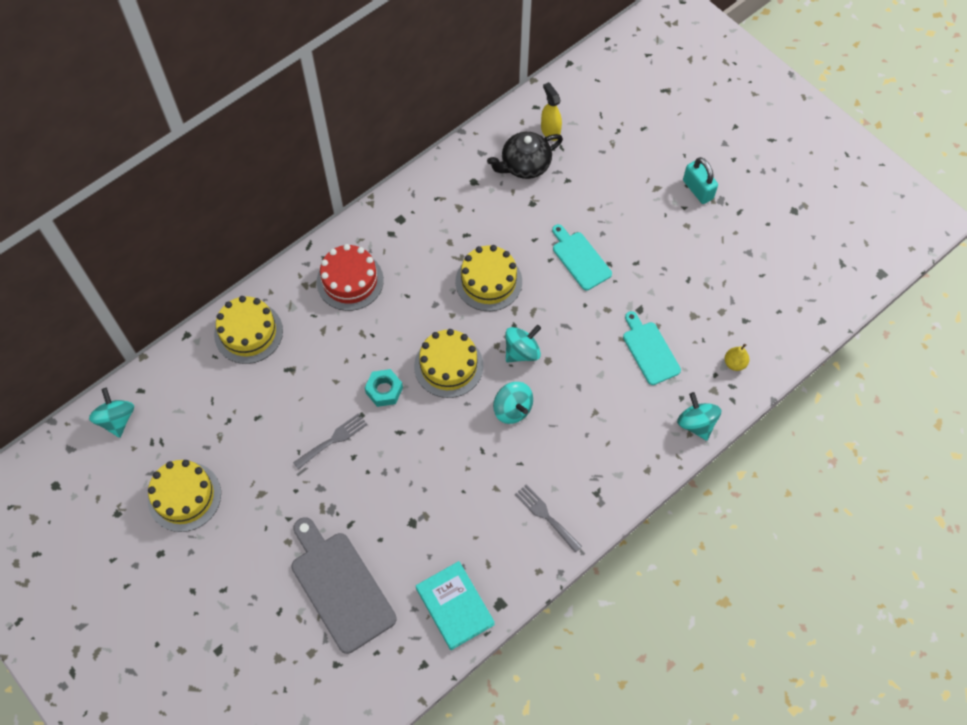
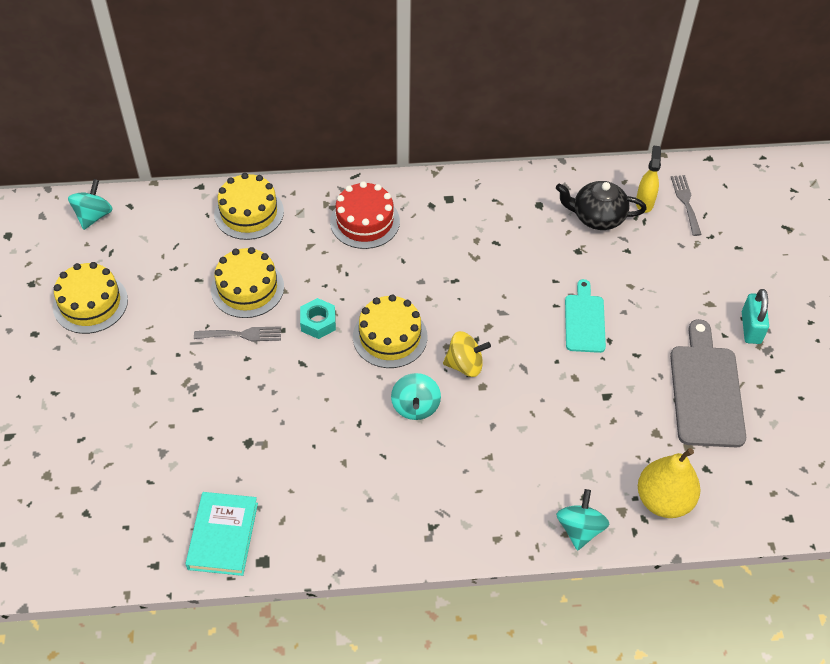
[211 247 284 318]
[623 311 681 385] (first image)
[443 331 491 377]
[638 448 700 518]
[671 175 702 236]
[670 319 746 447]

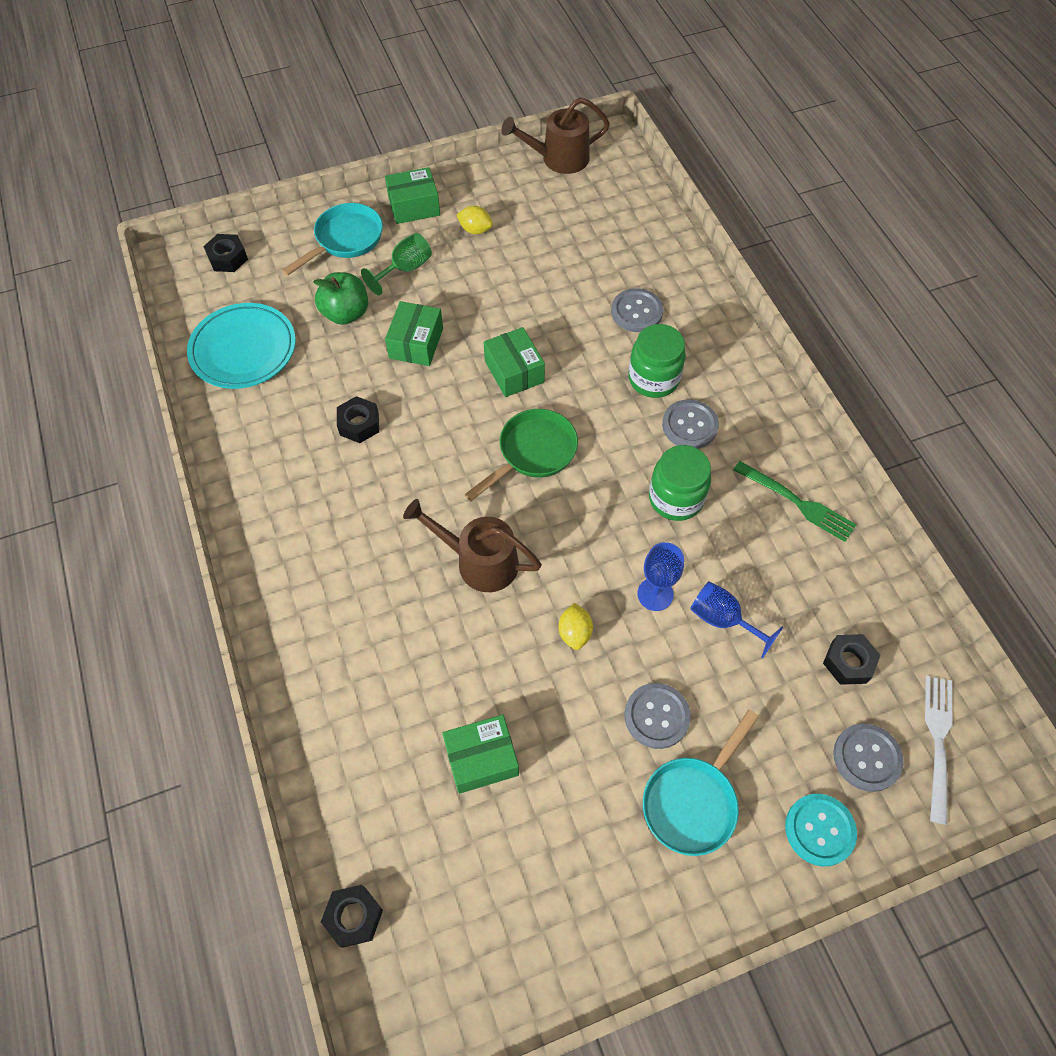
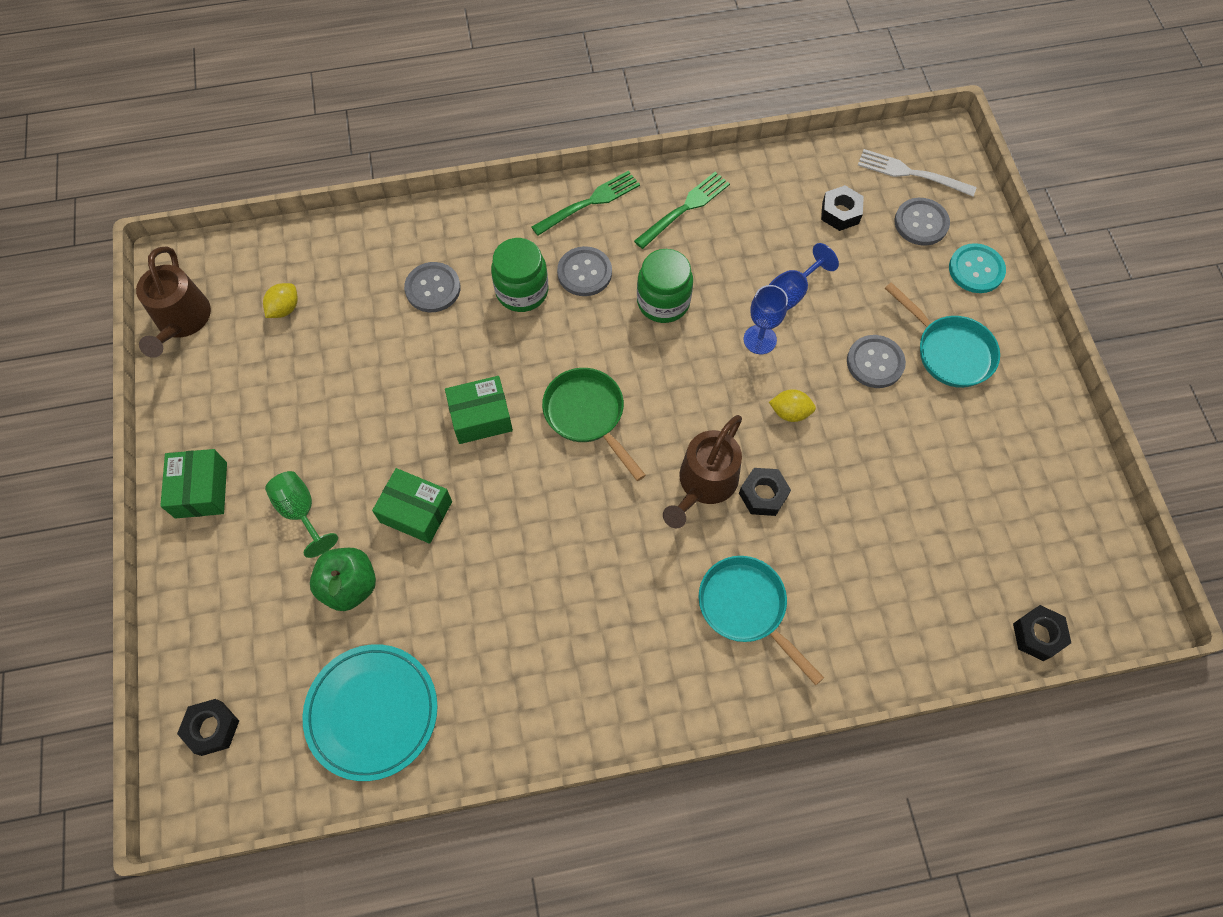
[699 556 824 685]
[263 283 298 318]
[739 468 791 516]
[442 715 519 794] (first image)
[531 171 640 236]

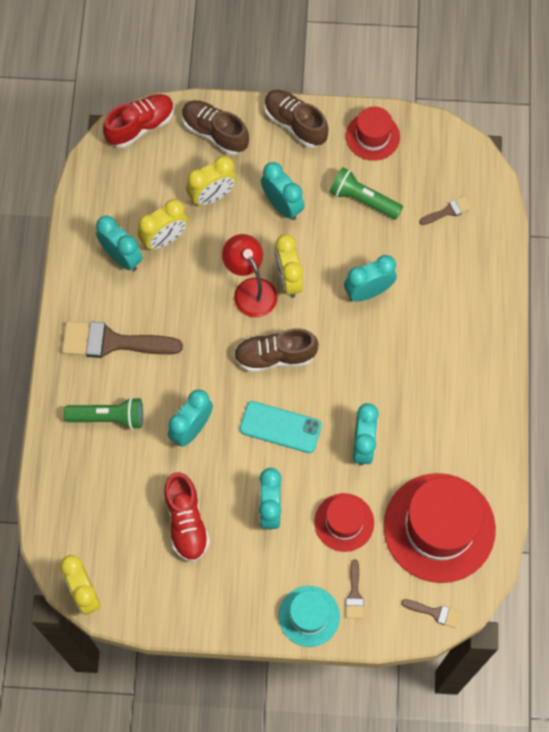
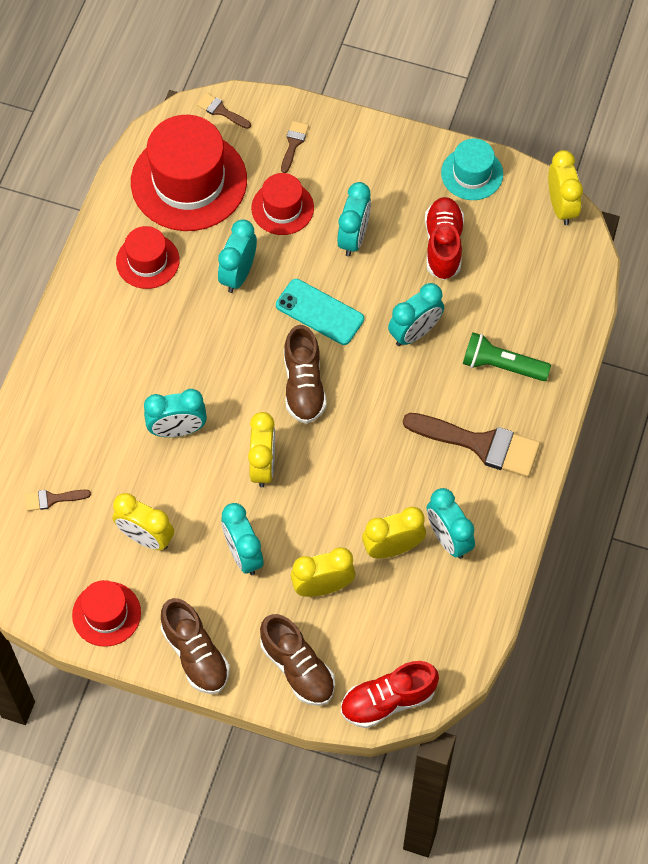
[112 493 174 550]
[222 234 277 317] (first image)
[284 325 326 424]
[441 138 503 200]
[116 226 180 289]

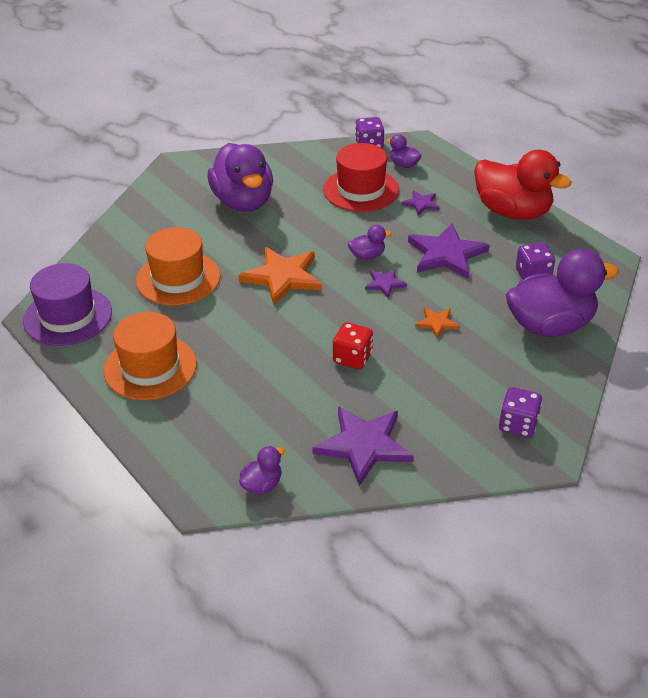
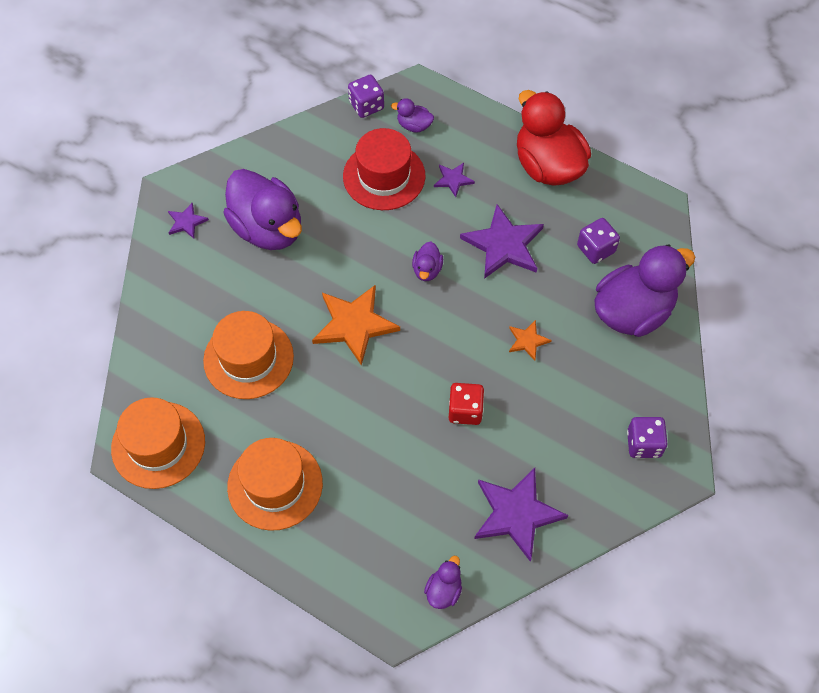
[517 90 591 186]
[412 241 443 281]
[111 397 205 489]
[168 203 209 239]

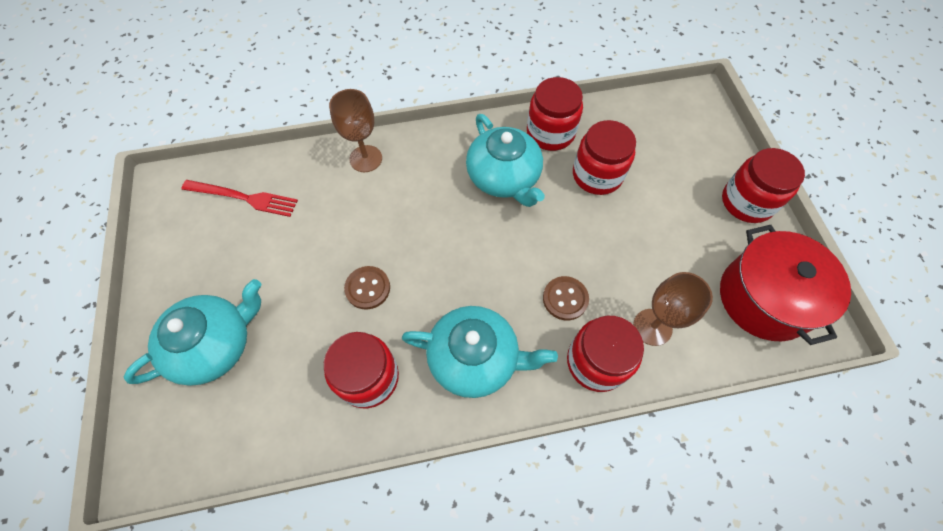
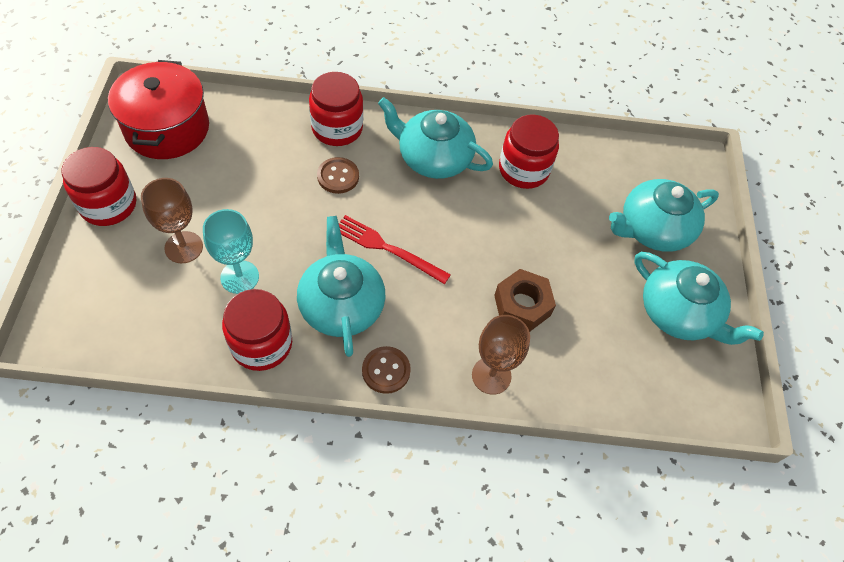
[203 209 259 294]
[339 215 451 284]
[362 346 411 394]
[141 178 203 263]
[634 252 764 345]
[494 269 556 332]

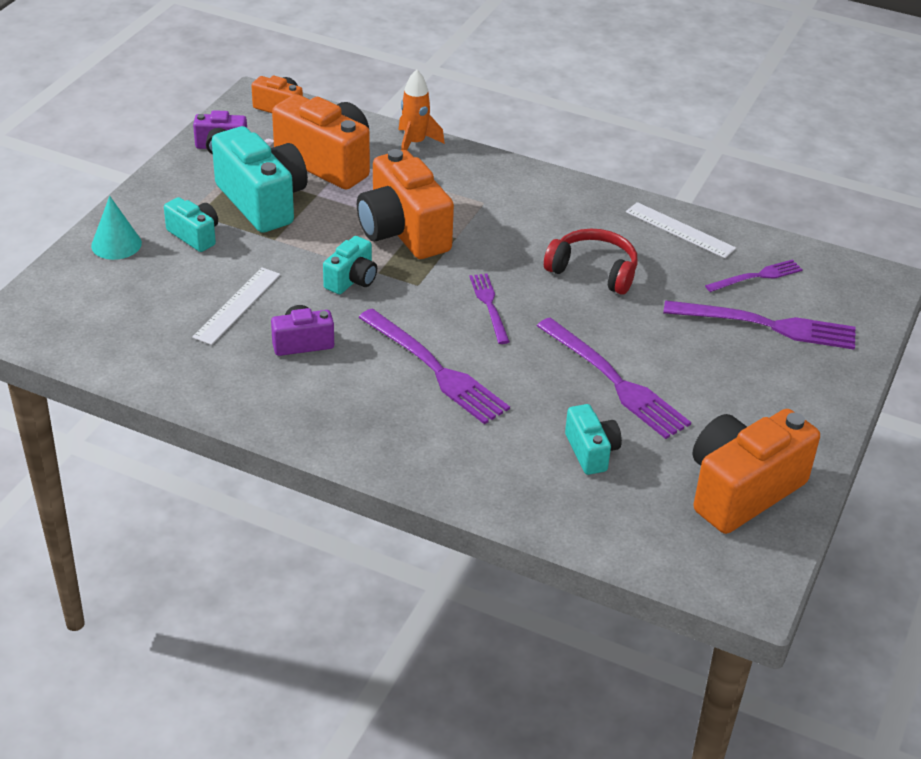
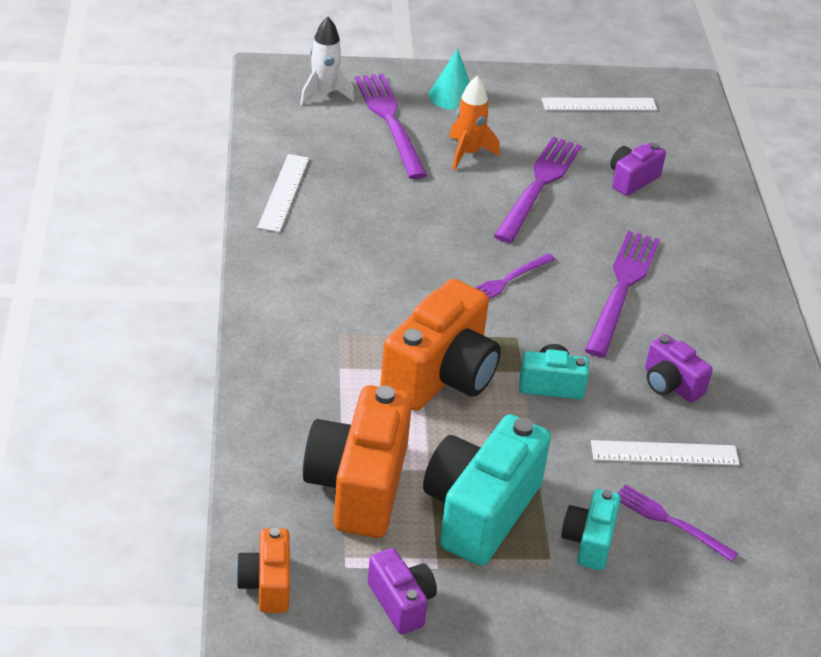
[449 76 500 170]
[429 48 470 110]
[544 229 638 295] (first image)
[618 484 738 562]
[610 142 666 196]
[542 98 657 111]
[300 17 354 105]

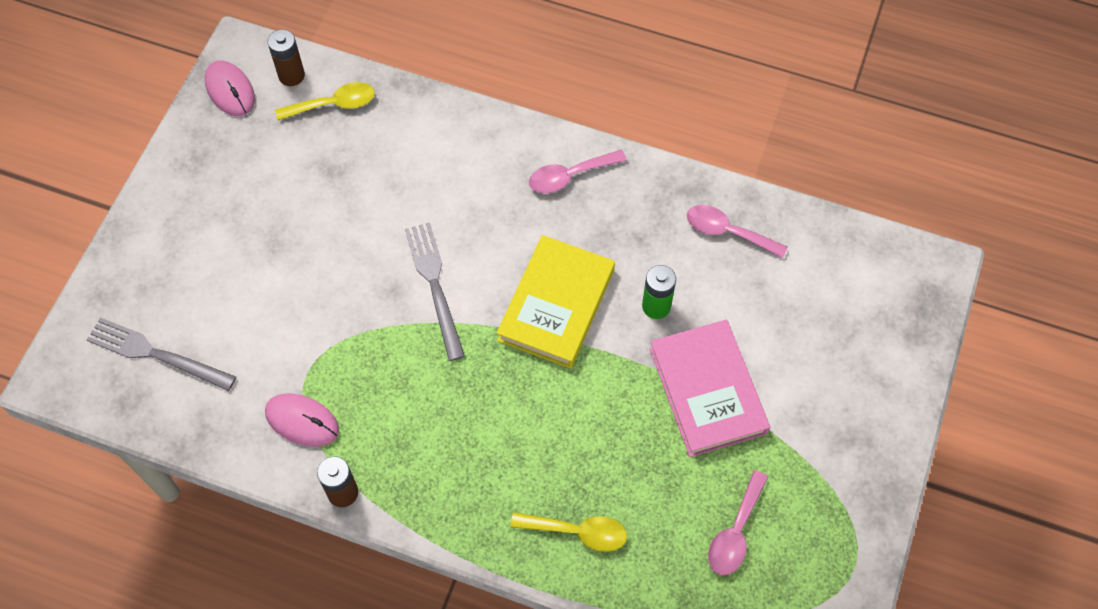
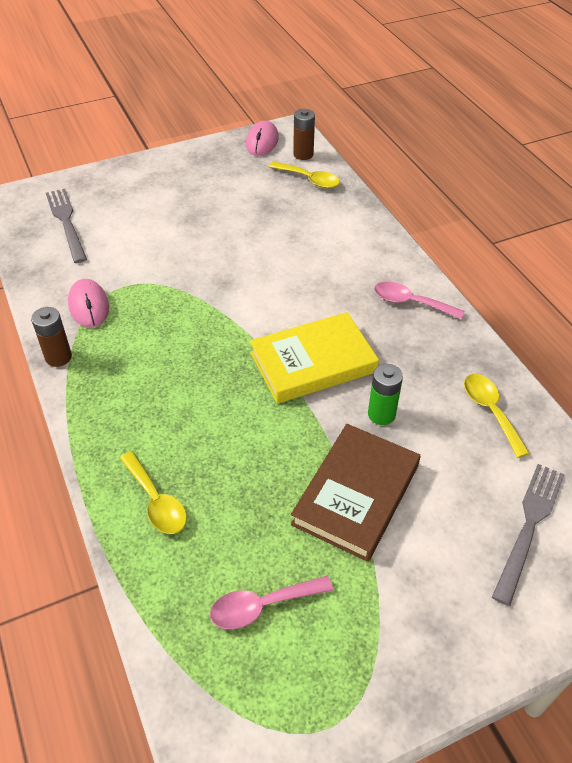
[464 374 530 458]
[492 464 565 606]
[291 424 421 562]

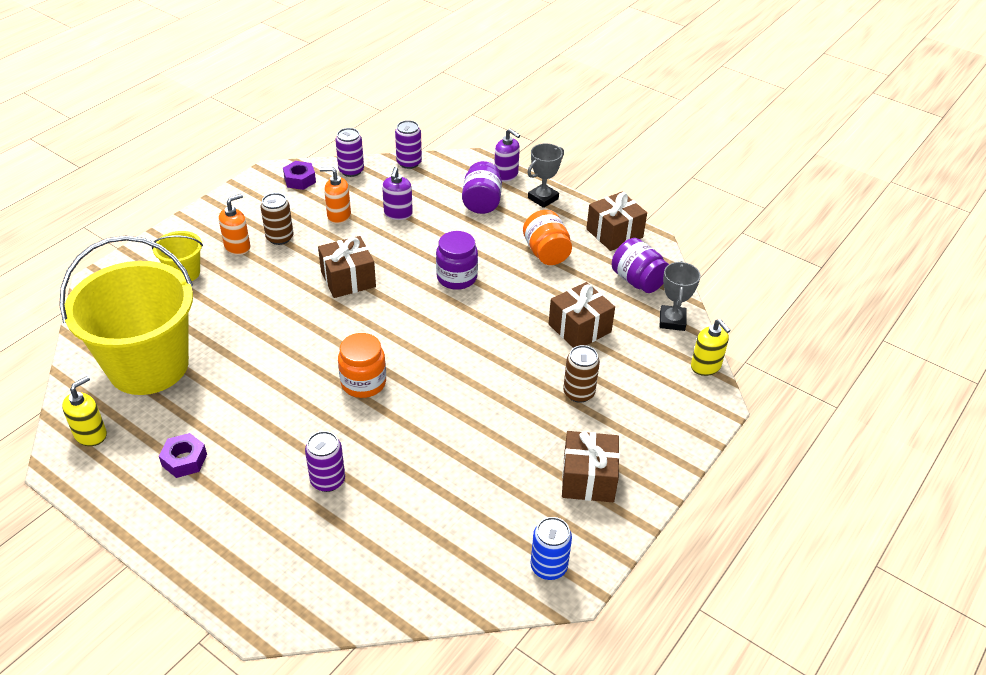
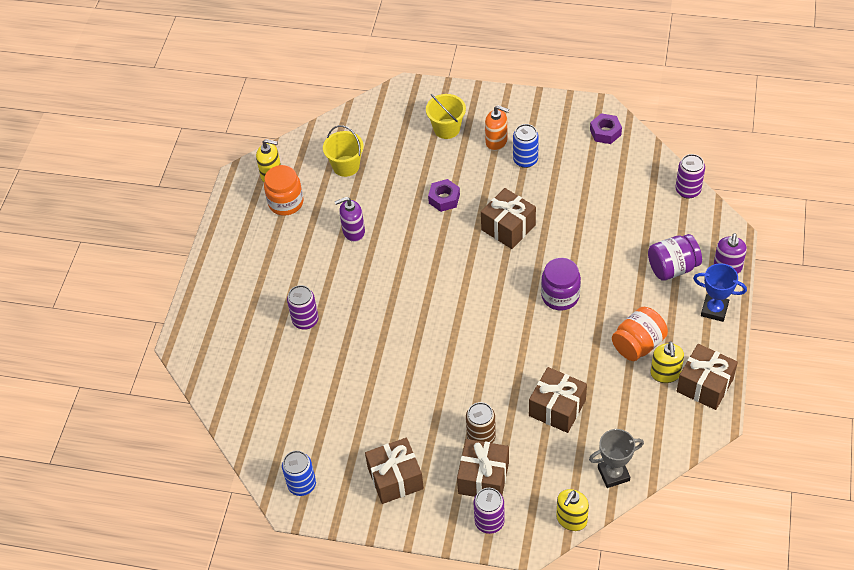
[473 488 505 534]
[693 263 747 322]
[320 167 351 224] (first image)
[335 197 365 242]
[513 124 539 168]
[323 125 364 177]
[612 238 669 293] (first image)
[264 165 303 216]
[428 179 460 212]
[651 341 684 383]
[457 439 509 497]

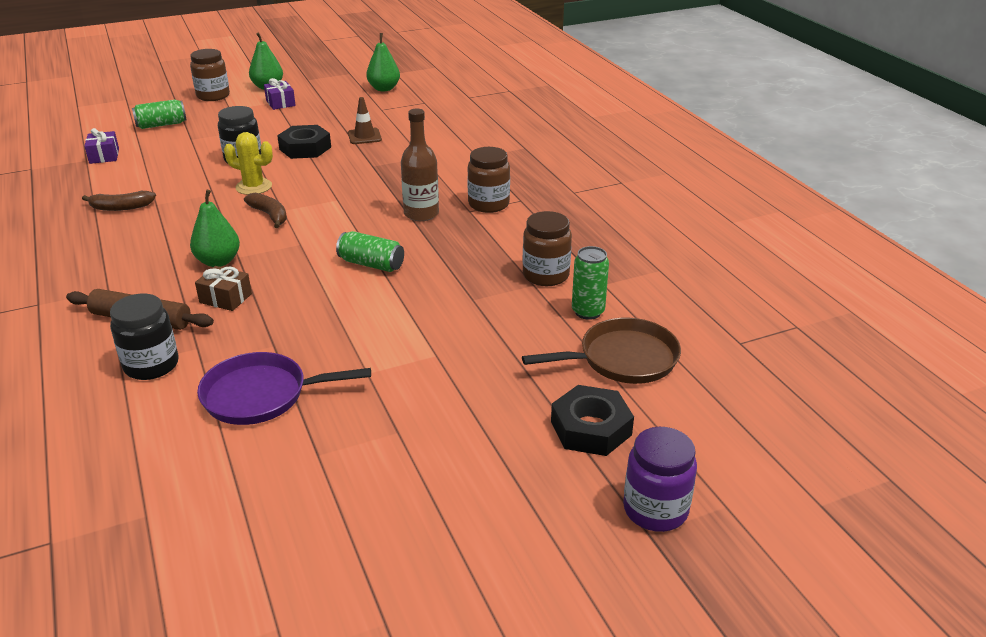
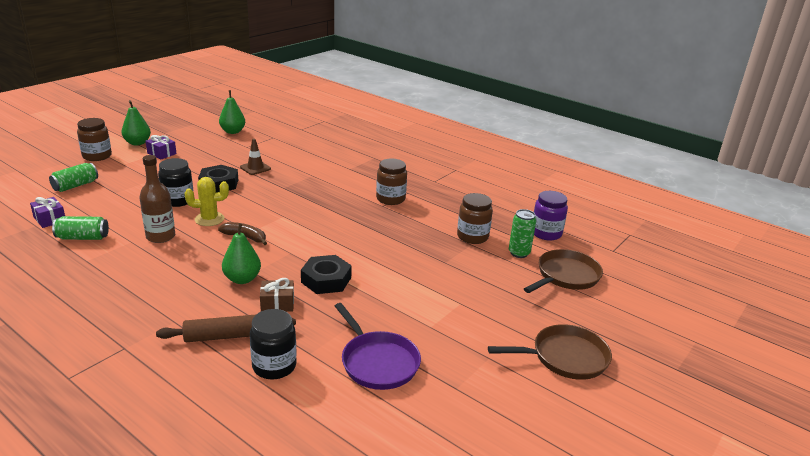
[139 155 175 243]
[82 191 156 211] (first image)
[52 216 109 240]
[335 303 421 390]
[301 255 352 294]
[534 191 568 241]
[488 324 612 380]

